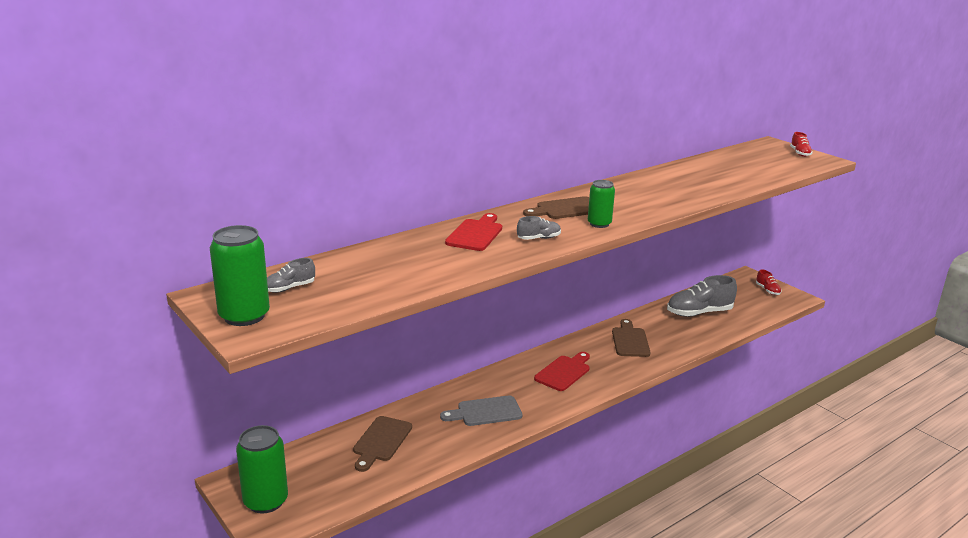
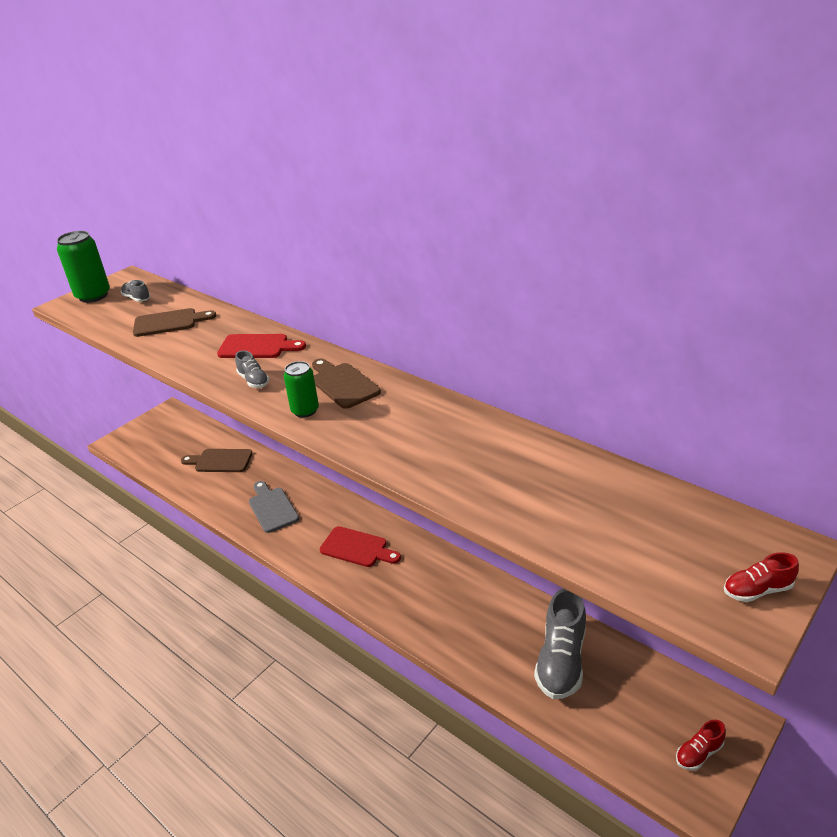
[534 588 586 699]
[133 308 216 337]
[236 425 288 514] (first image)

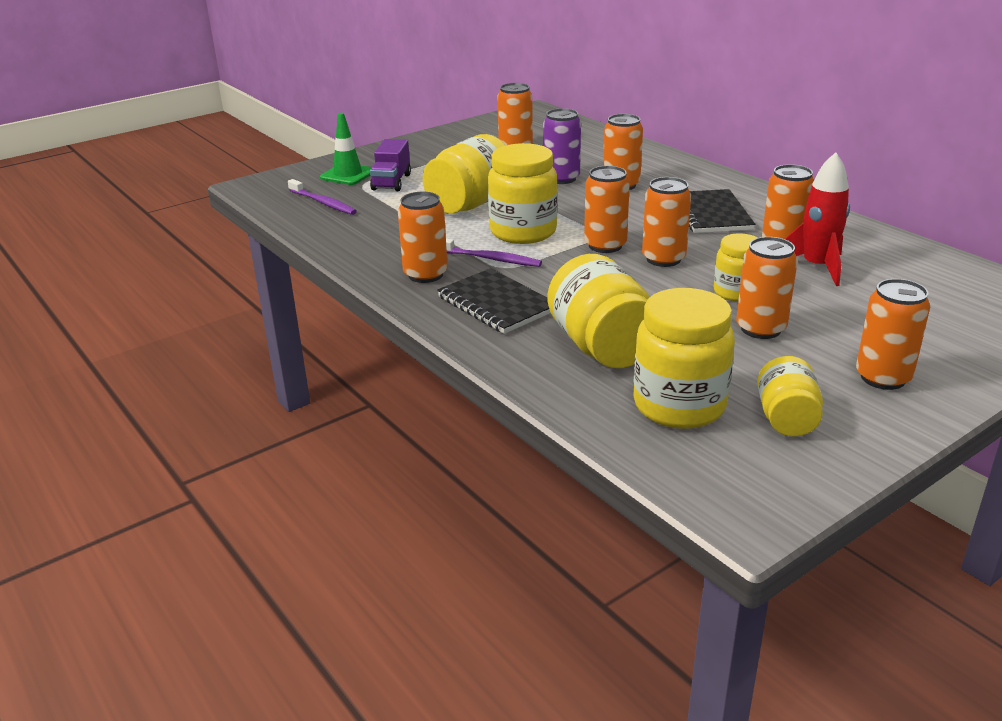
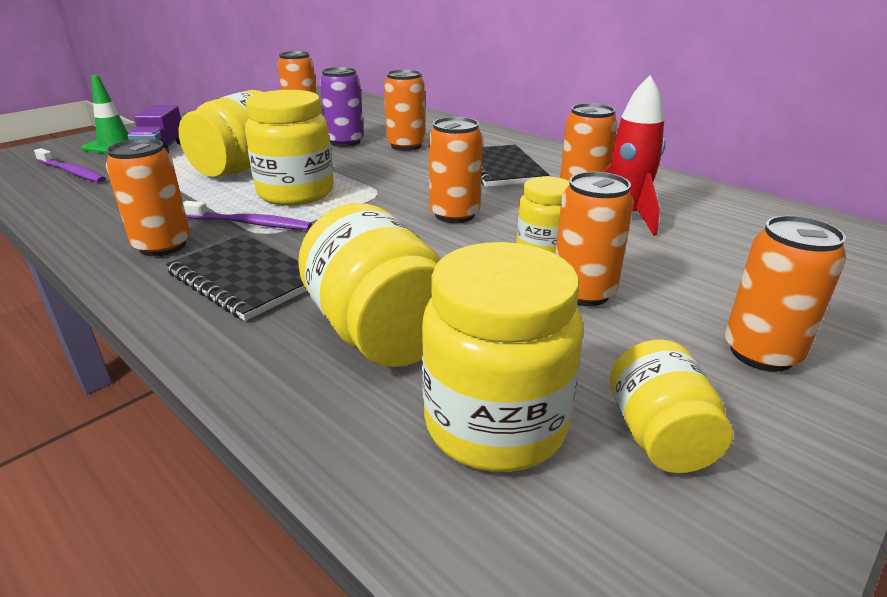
[584 166 630 253] (first image)

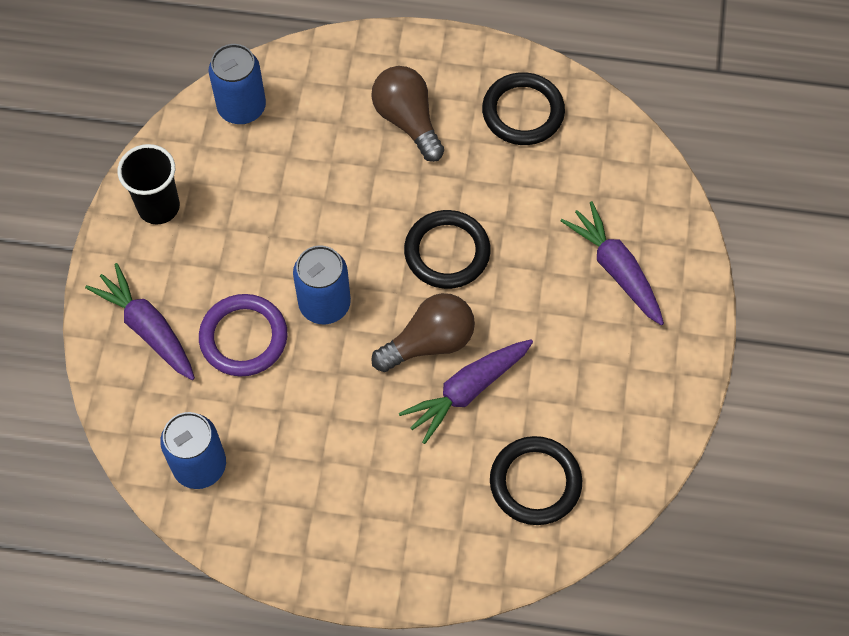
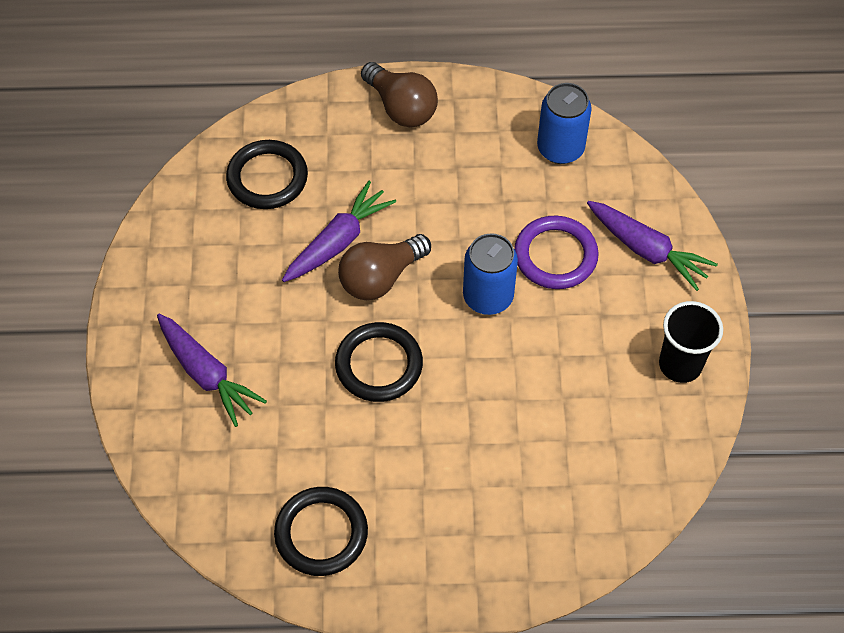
[209 44 266 124] (first image)
[361 62 438 127]

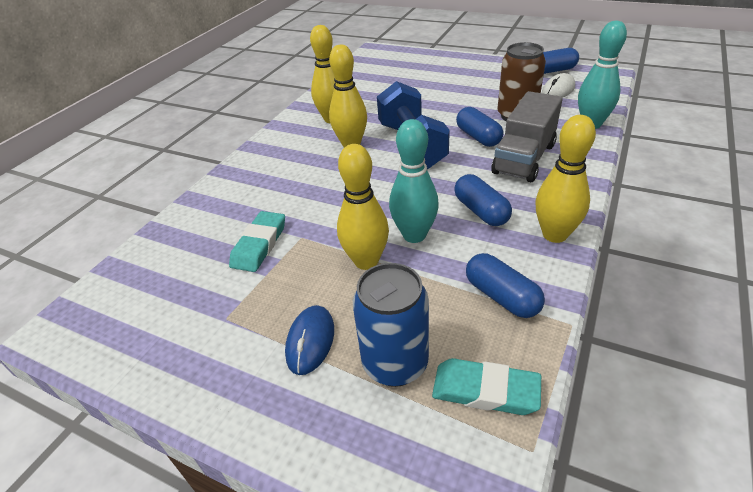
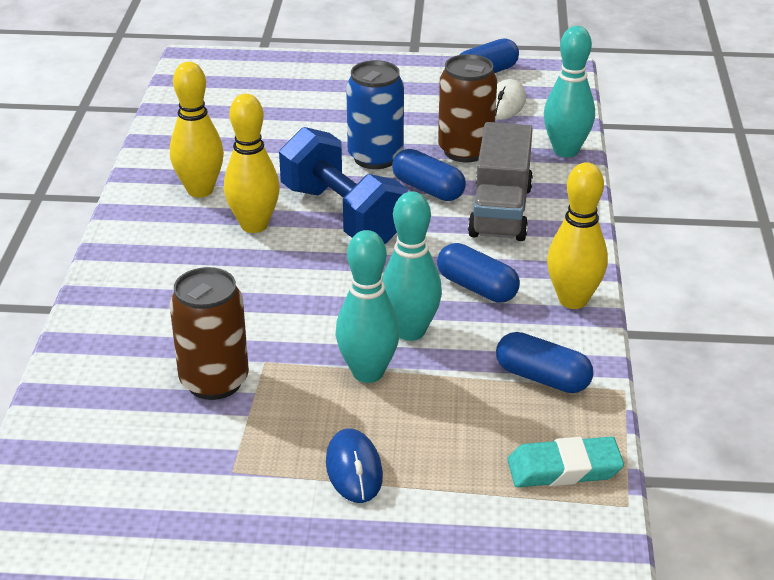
[335 230 400 383]
[170 267 249 400]
[346 60 404 169]

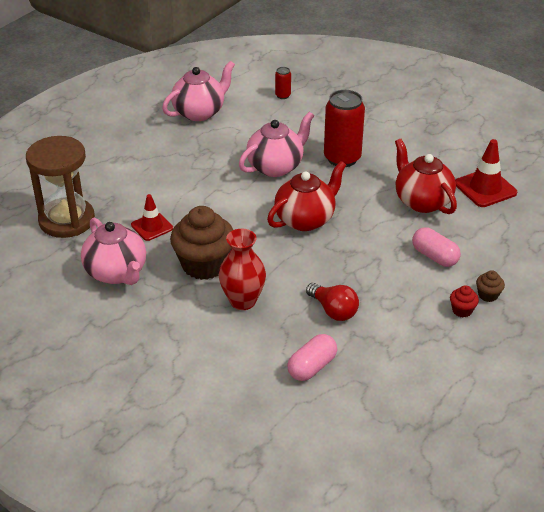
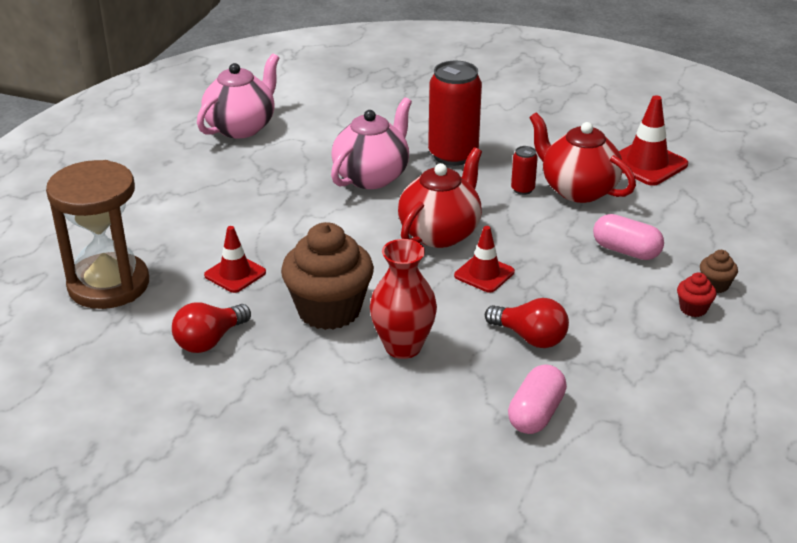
[511 146 538 195]
[172 302 251 353]
[454 226 515 293]

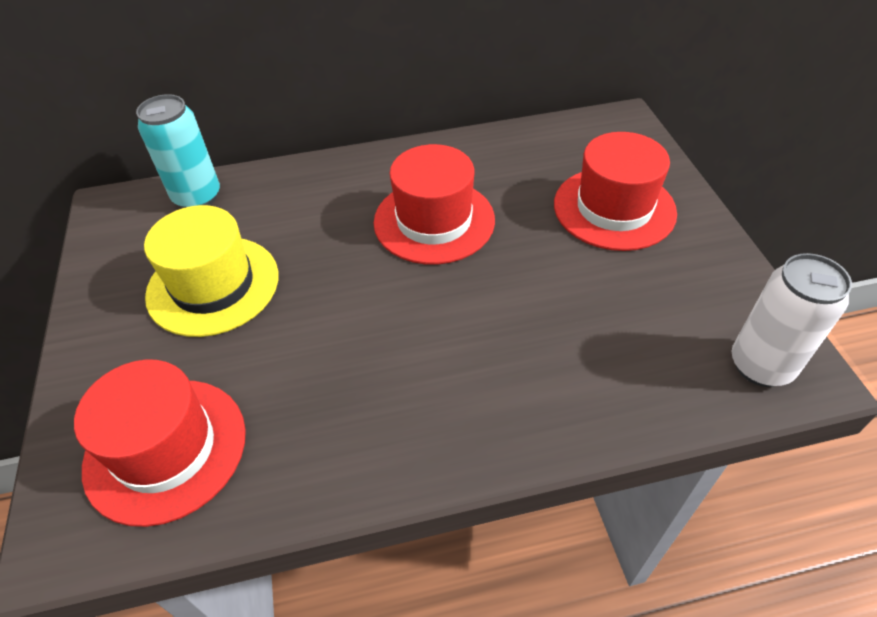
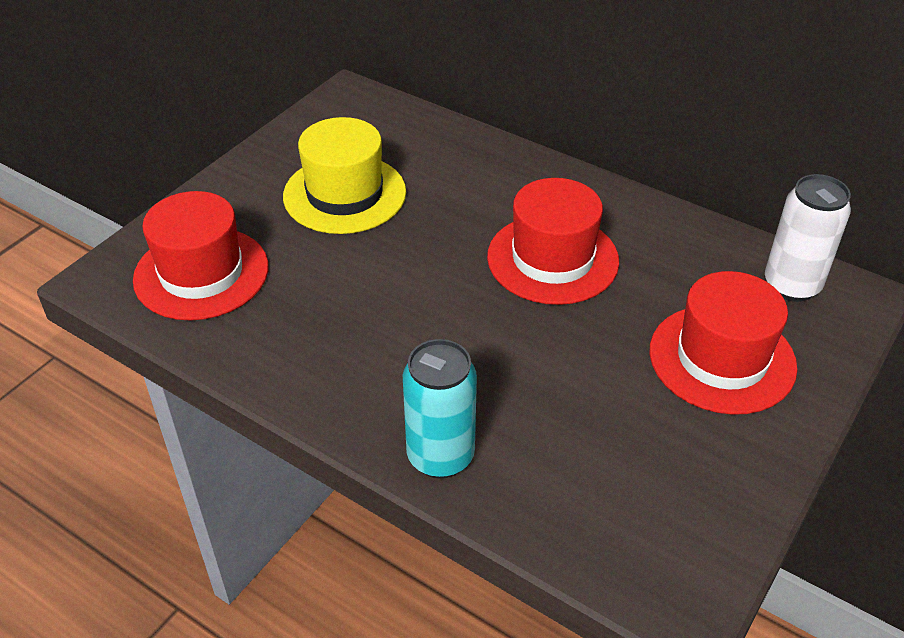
[403 339 477 479]
[765 174 851 302]

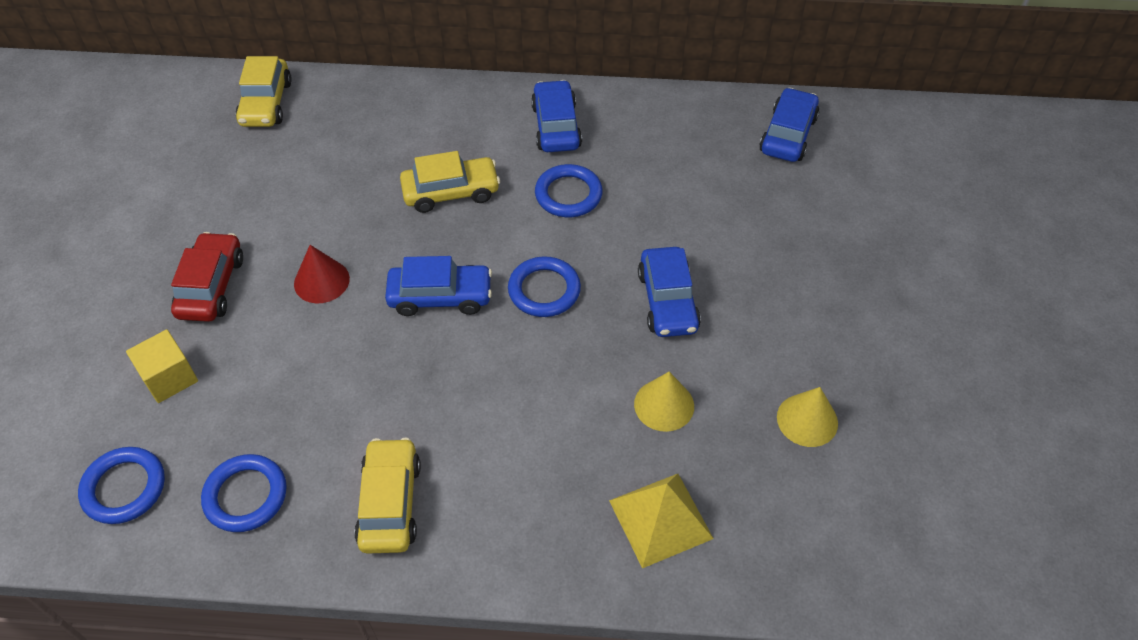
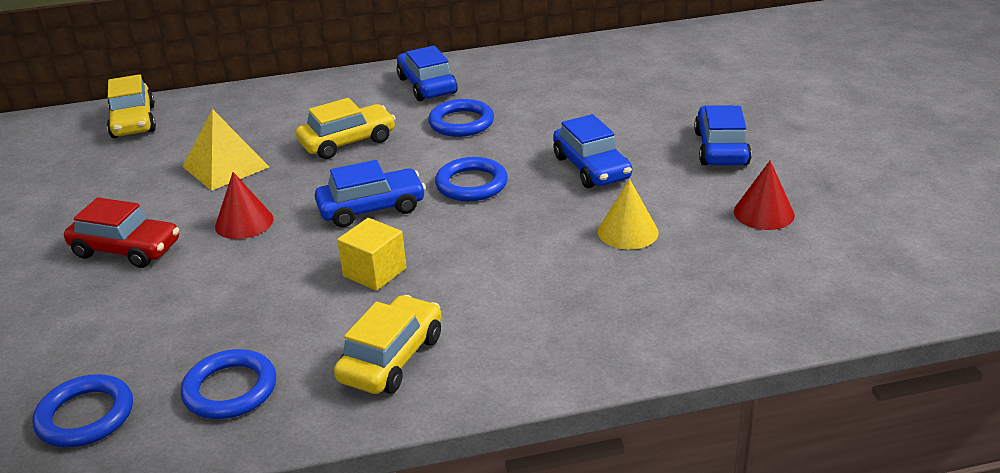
[694 105 752 165]
[64 197 179 268]
[337 218 407 291]
[734 161 795 230]
[334 295 441 394]
[182 109 269 191]

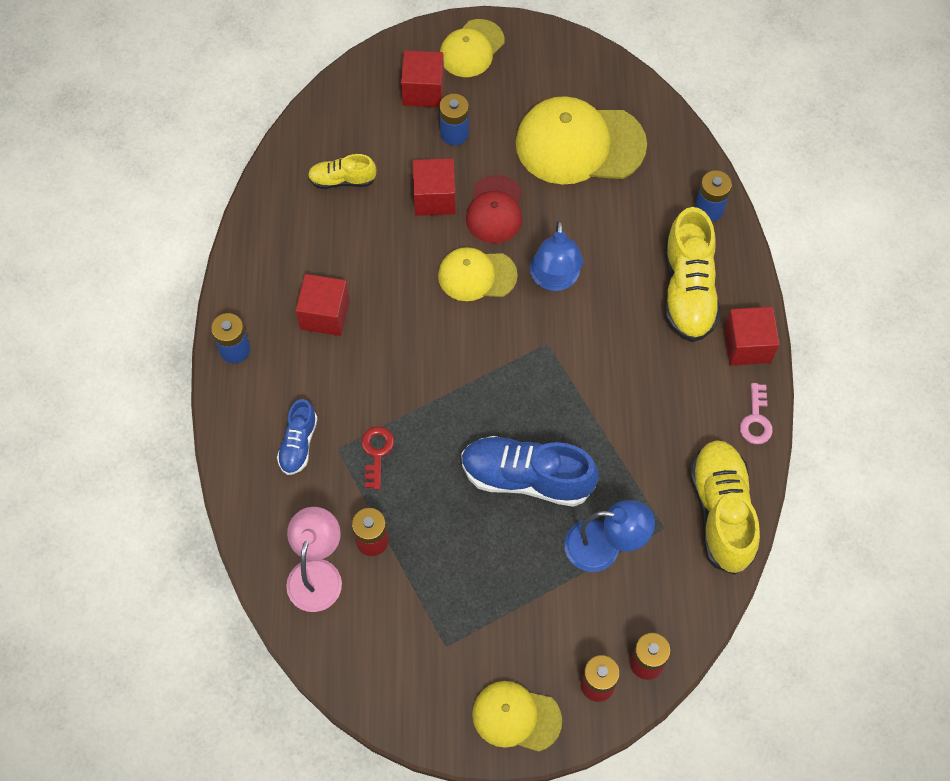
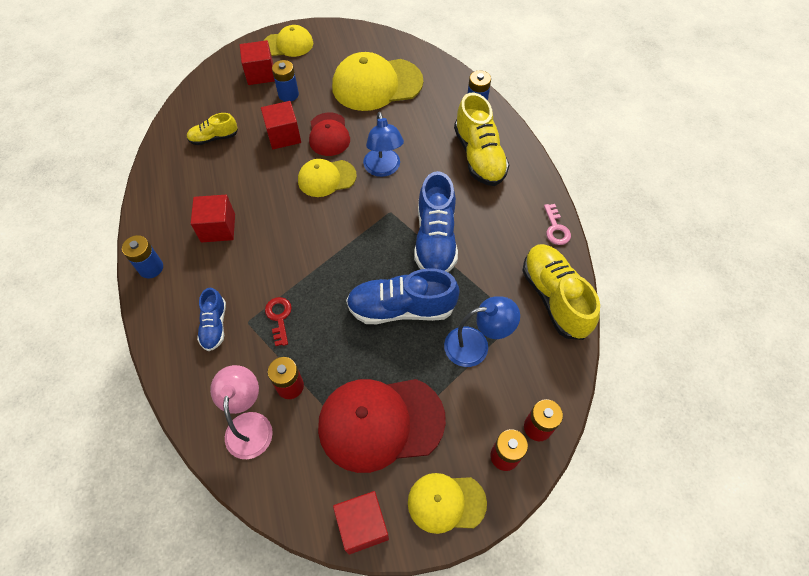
[264 25 313 57]
[333 491 389 554]
[414 171 458 272]
[318 379 446 473]

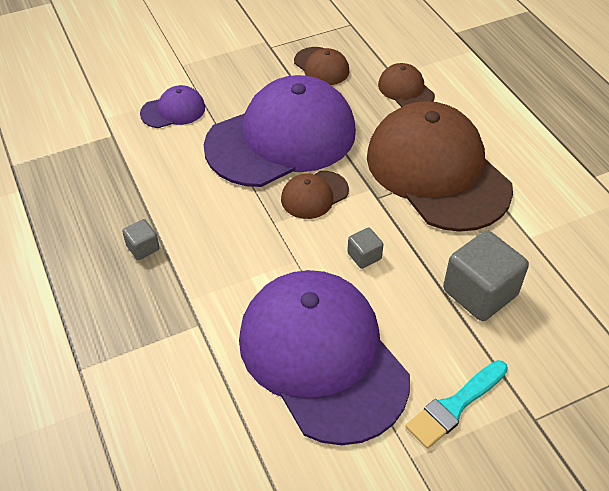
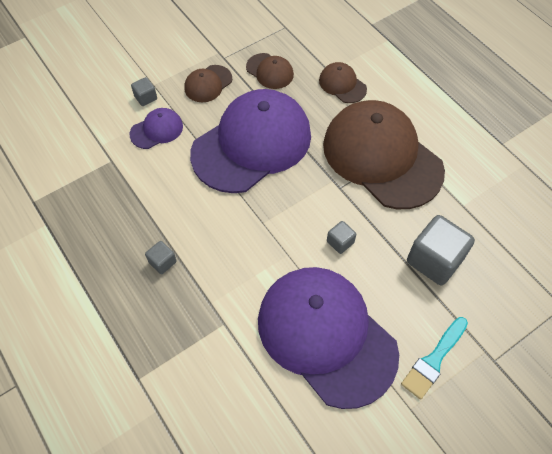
[184 65 232 102]
[131 77 157 106]

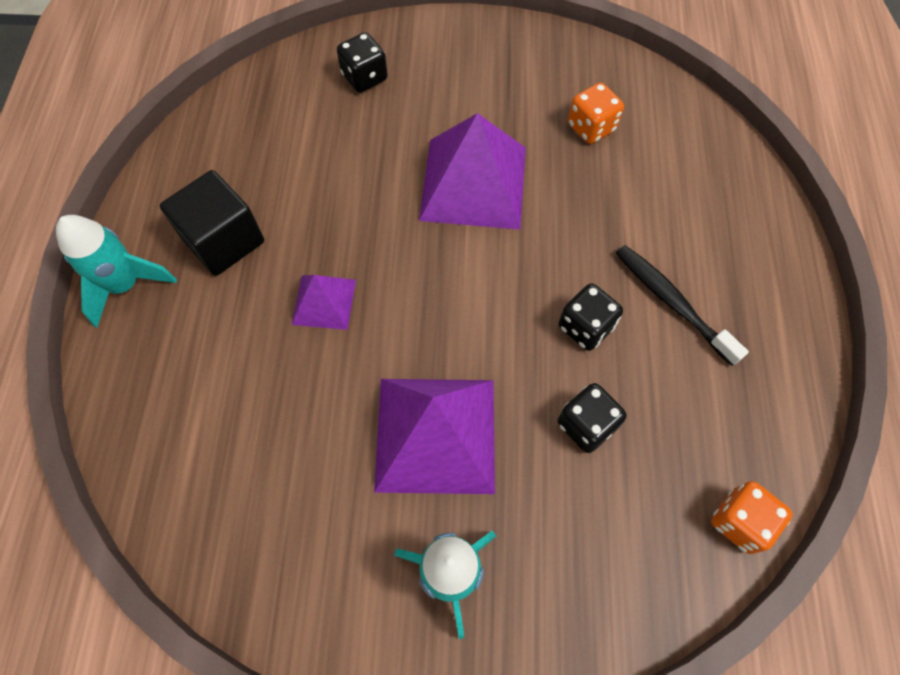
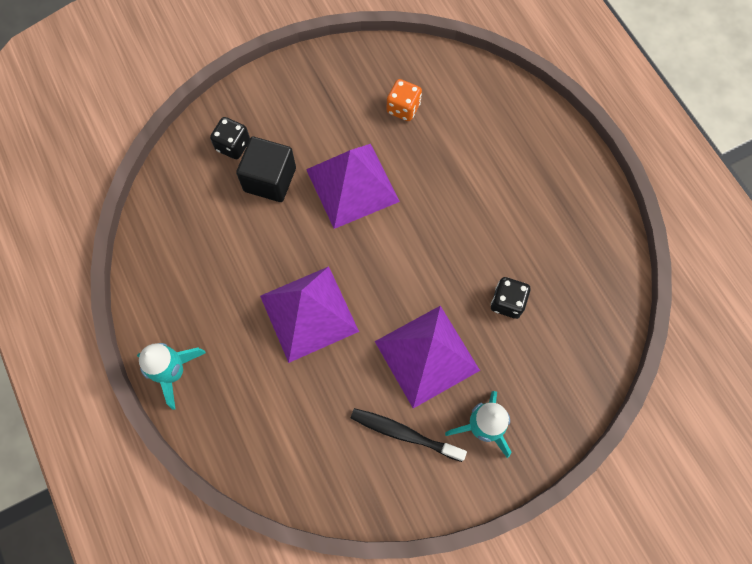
[236 137 296 202]
[351 408 467 462]
[260 267 359 363]
[559 283 623 351] (first image)
[711 481 793 554] (first image)

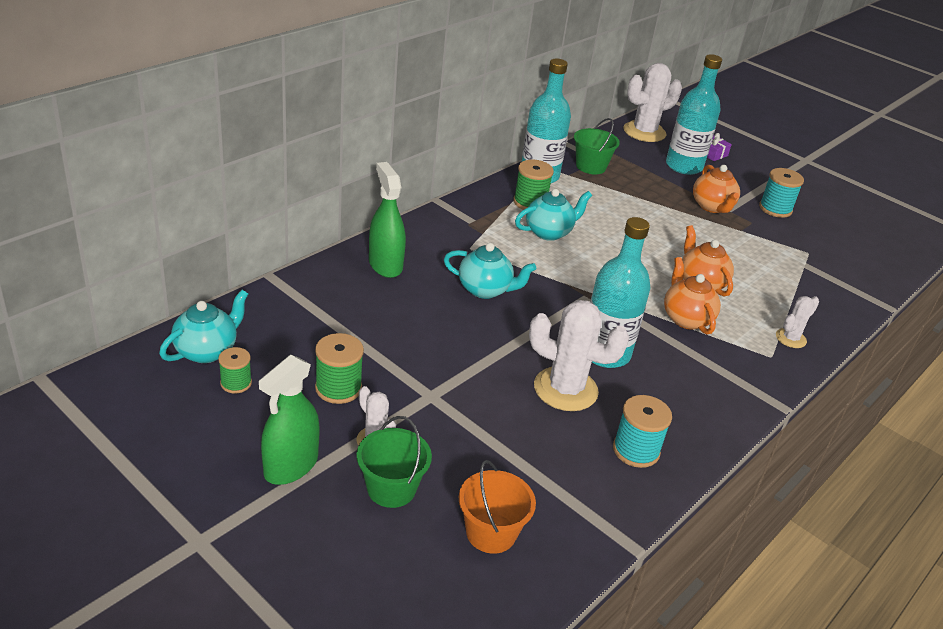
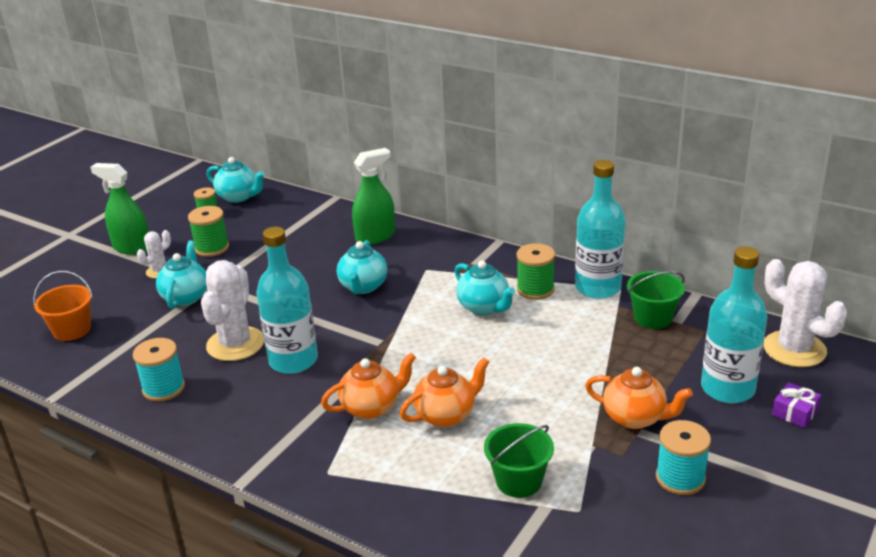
[585 367 693 429]
[776 296 819 348] (first image)
[484 423 554 498]
[156 241 207 309]

